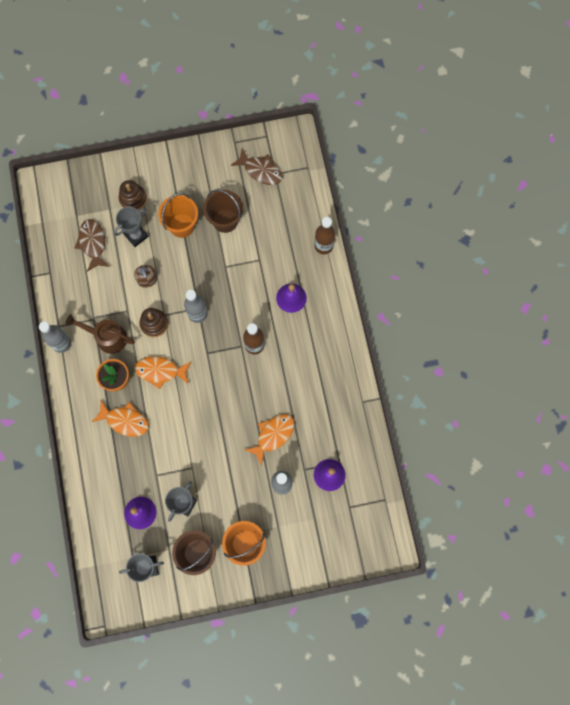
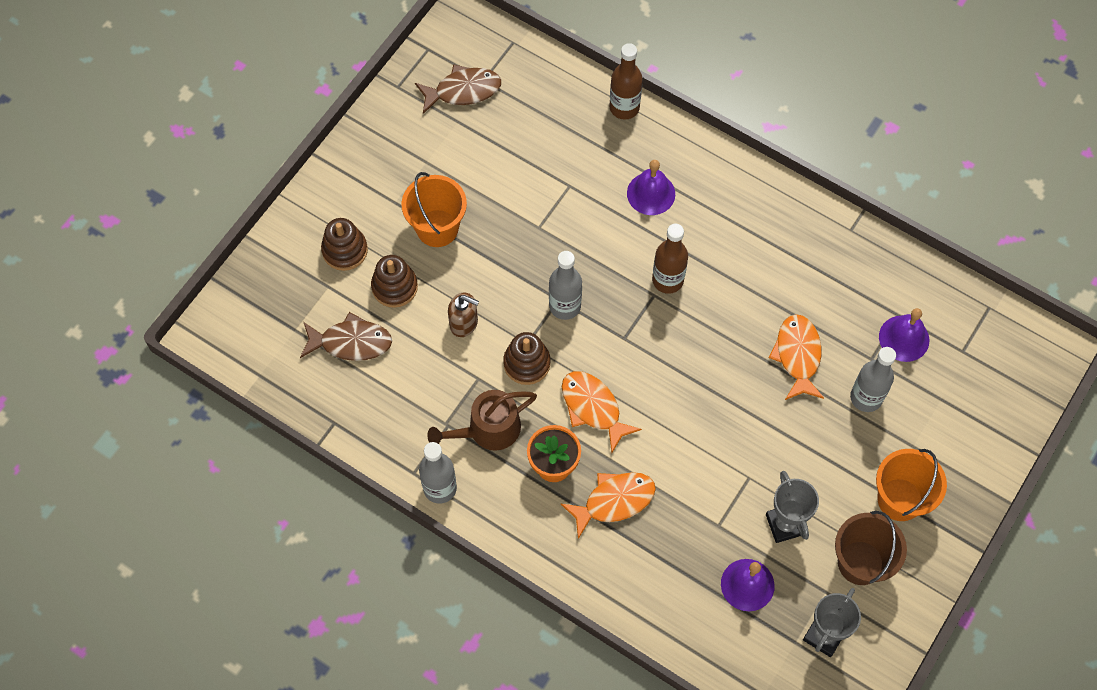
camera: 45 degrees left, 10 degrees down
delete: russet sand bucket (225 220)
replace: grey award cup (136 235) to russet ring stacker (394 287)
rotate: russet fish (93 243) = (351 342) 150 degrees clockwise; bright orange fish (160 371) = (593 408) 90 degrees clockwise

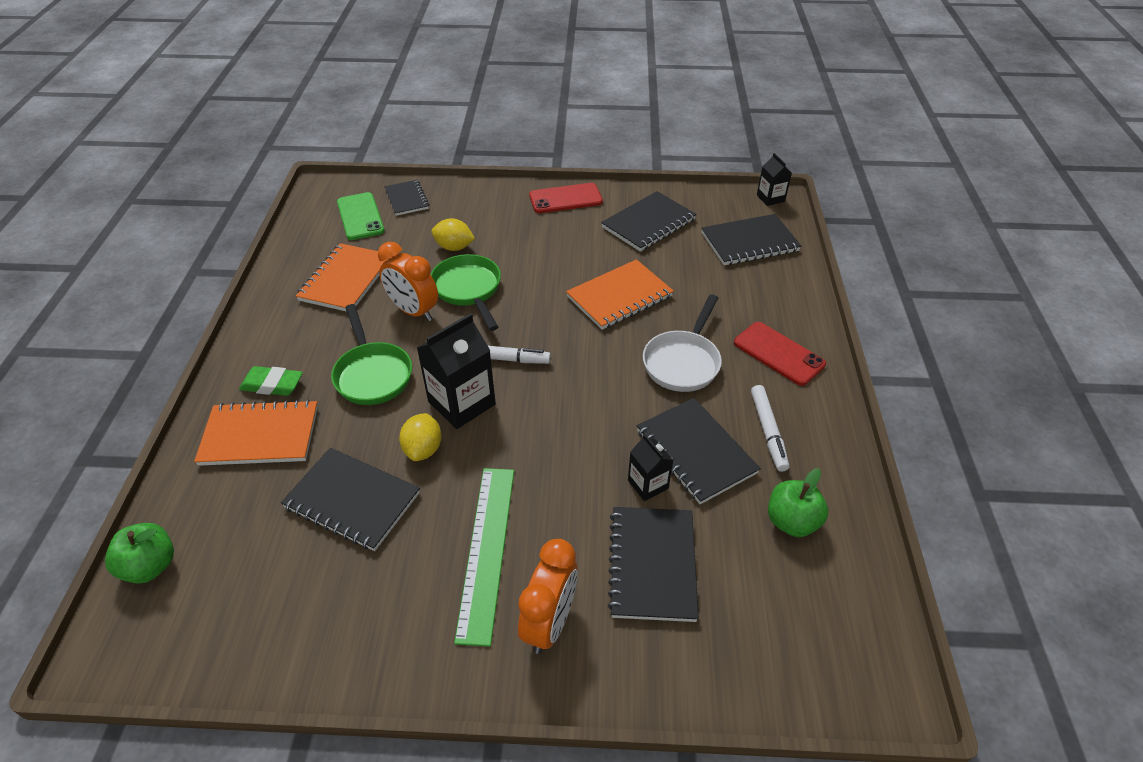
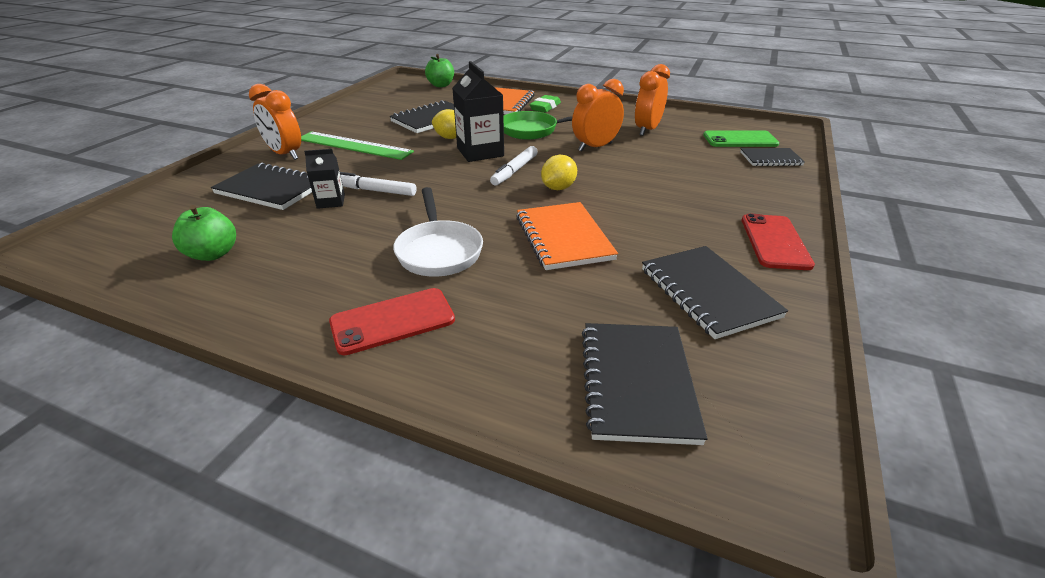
camera: 110 degrees right, 10 degrees down
delete: emerald skillet (468 290); ebony notepad (696 452); ebony juice carton (770 198)
move: bright yellow citrus fruit (454 247) to (558 188); white felt pen (768 431) to (375 190)
replace: bright orange notepad (346 280) to bright orange bedside clock (647 130)
rotate: white skillet (683 362) = (439 251) 150 degrees counterclockwise

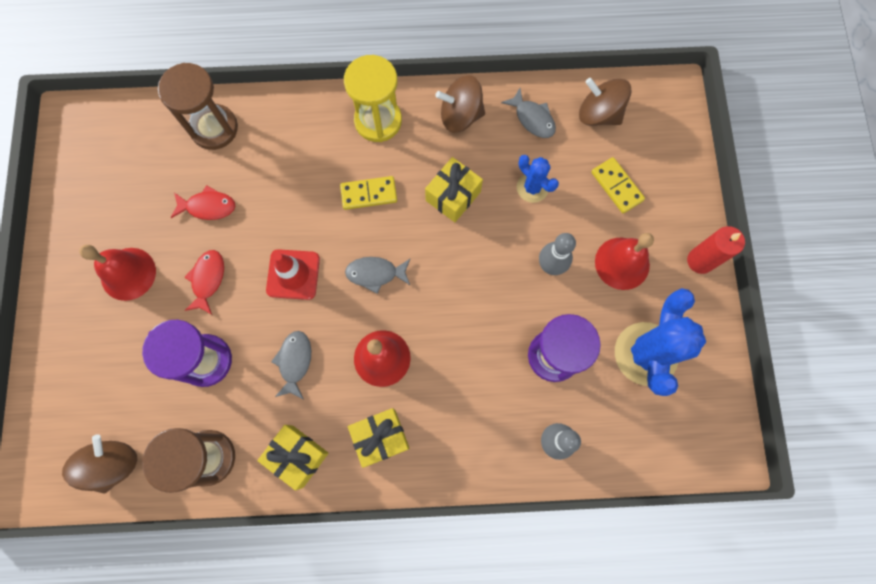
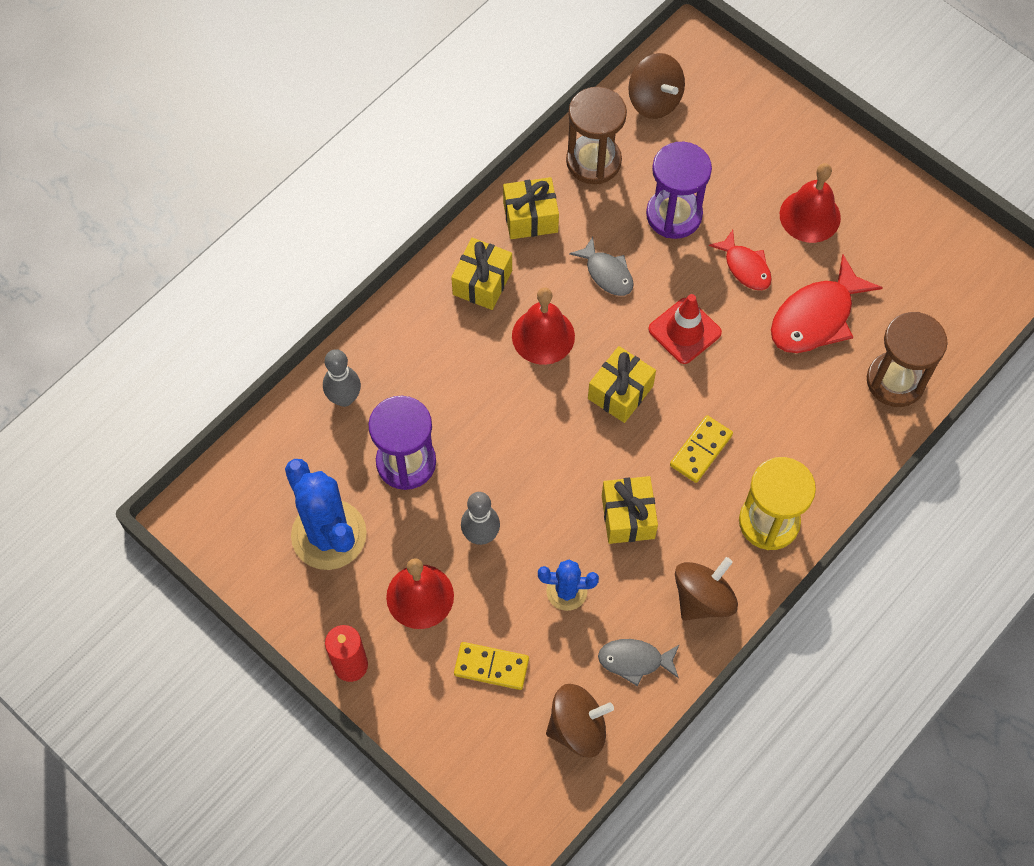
camera: 135 degrees right, 10 degrees down
replace: grey fish (375 273) to bright yellow wrapped gift (620 392)
resize: crimson fish (208 207) = (816 317) x1.70

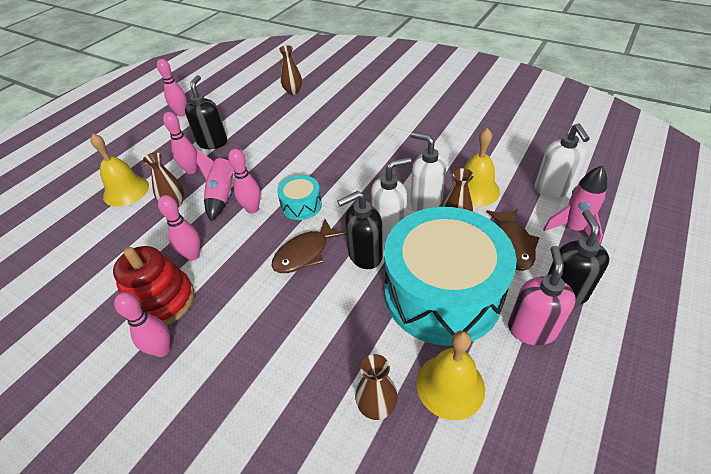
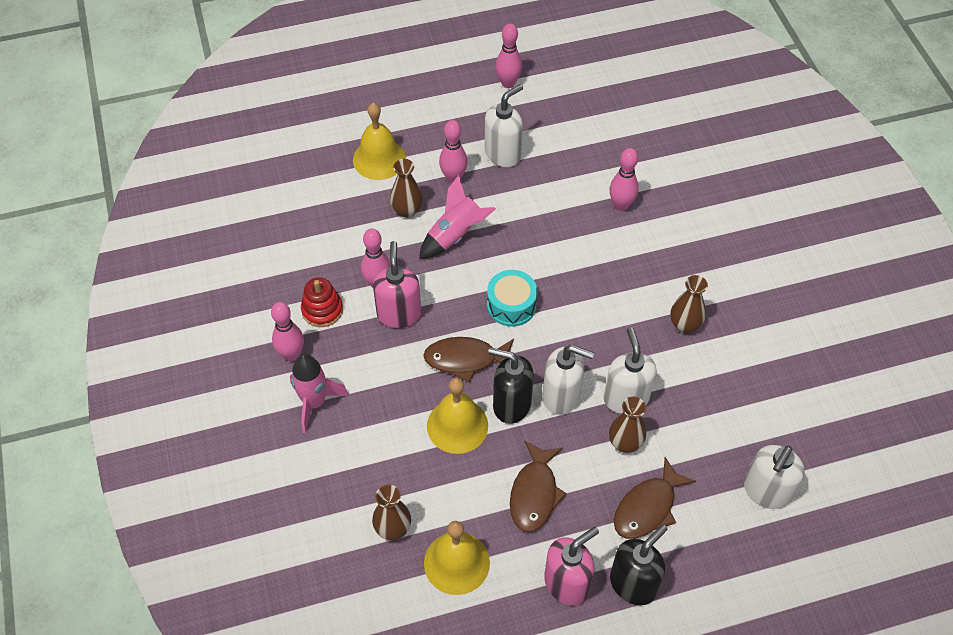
camera: 40 degrees right, 10 degrees up
insert: rosy soap pump (399 314)
move: rosy tenpin (252 209) to (621 205); russet tall vase (293 91) to (684 324); bright yellow school bell (475 190) to (457 425); rosy rocket (573 229) to (314 403)
replace: turquoise snare drum (442 293) to russet fish (534 493)
recolor: ebony soap pump (213 142) to white soap pump (503 154)
resize: crimson ring stacker (162 301) = (322 310) x0.62

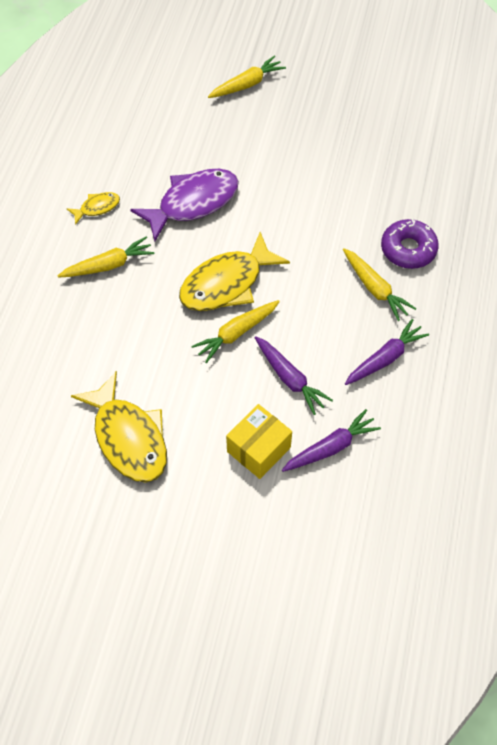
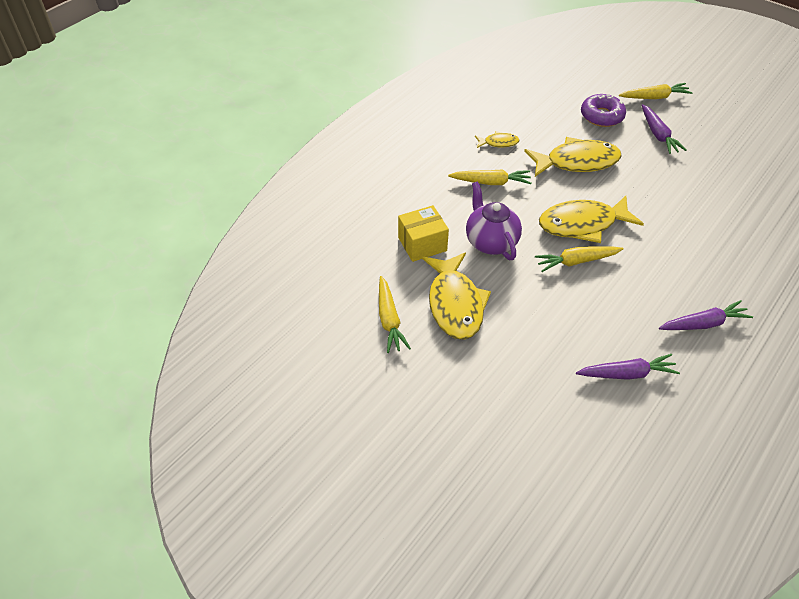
camera: 25 degrees right, 10 degrees down
insert: royal purple china teapot (490 242)
move: bright yellow package (258 449) to (422 244); royal purple root vegetable (289 378) to (658 134); bright yellow root vegetable (375 288) to (389 319); royal purple donut (408 249) to (601 116)
recolor: royal purple fish (193 203) to bright yellow fish (577 162)

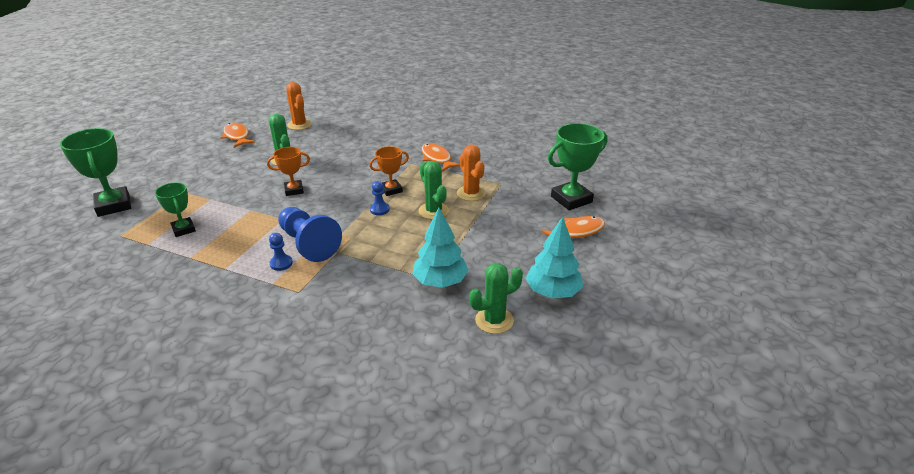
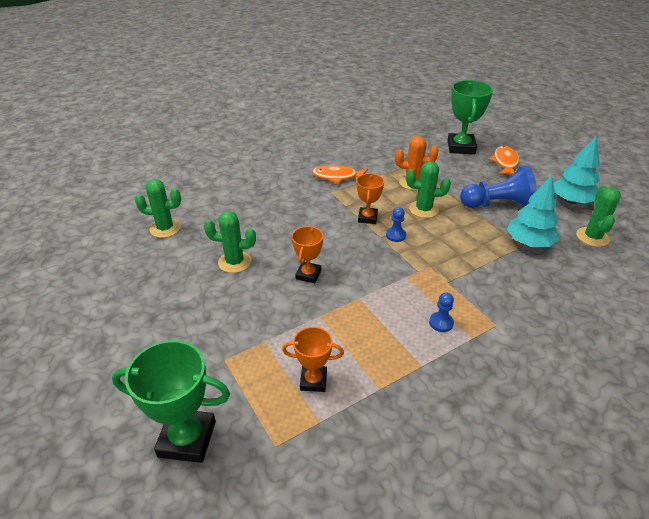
camera: 55 degrees left, 5 degrees up
delete: bright orange fish (237 136)
move: cobalt chess pawn (308 244) to (497 204)
recolor: emerald award cup (183 229) to bright orange award cup (313 381); bright orange cactus (299 125) to emerald cactus (165 228)

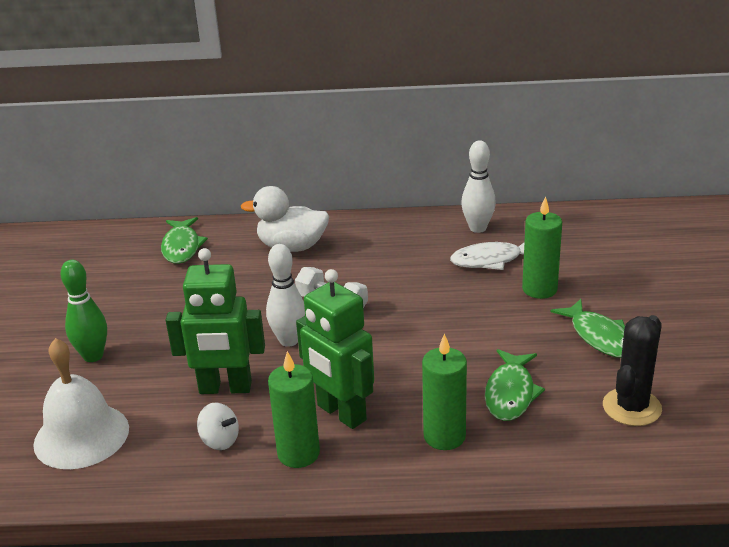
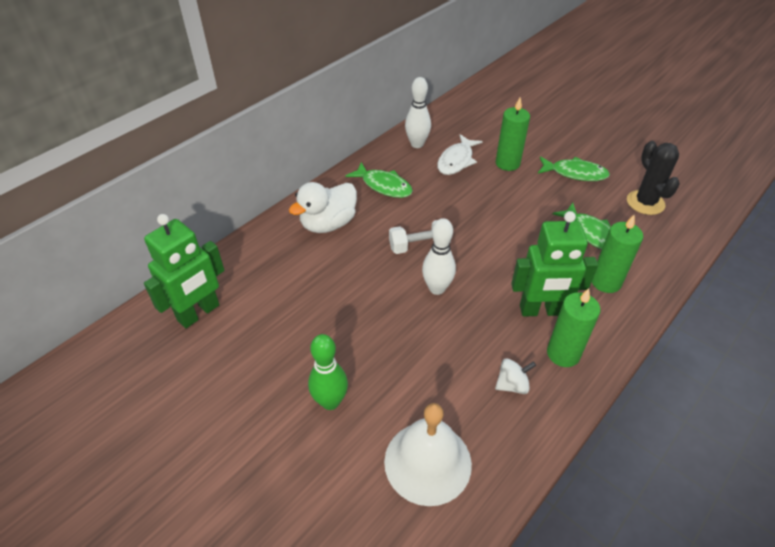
camera: 50 degrees left, 15 degrees up
move: emerald fish (182 247) to (384 186); emerald robot (225 388) to (199 313)

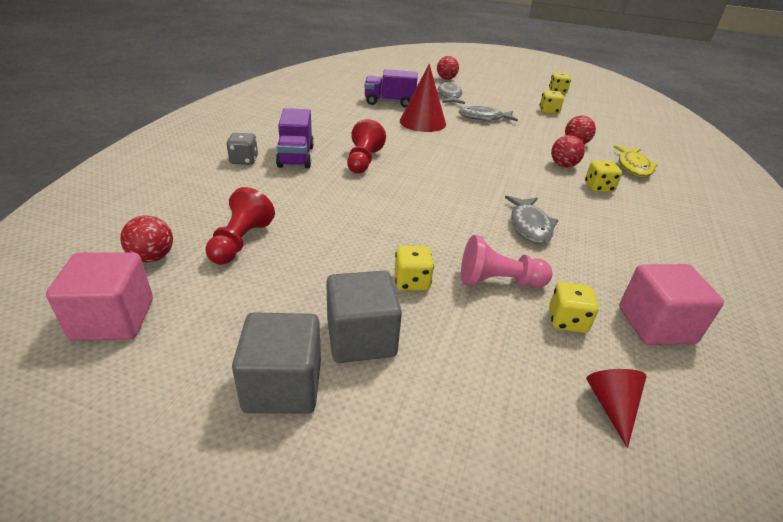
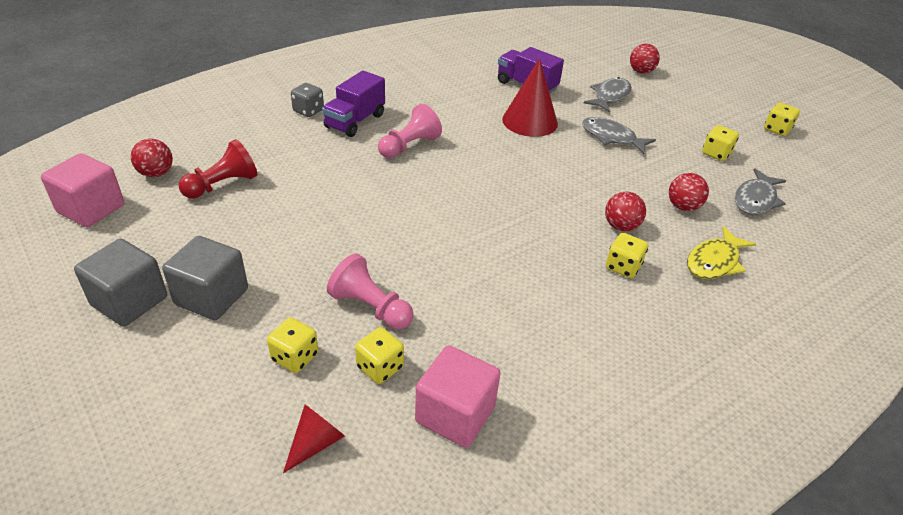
camera: 35 degrees right, 5 degrees up
move: bright yellow dice (412 282) to (295 357); grey fish (529 225) to (755 199)
recolor: crimson chess pawn (363 161) to rosy chess pawn (409 146)

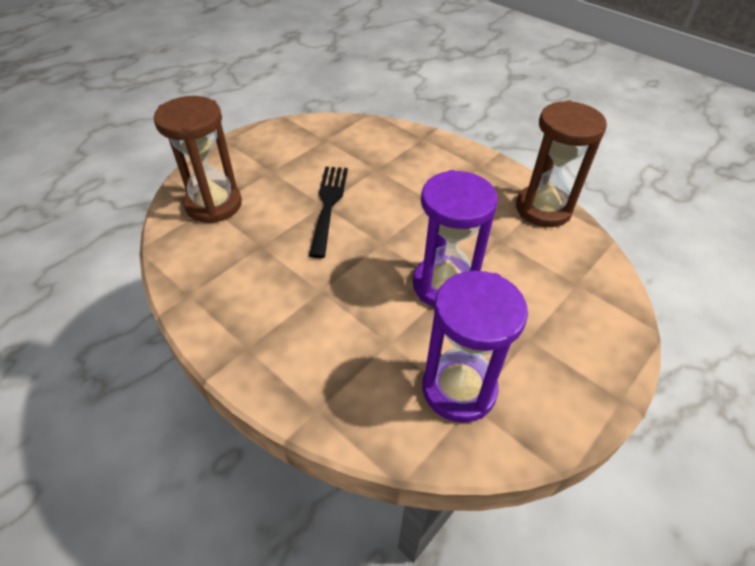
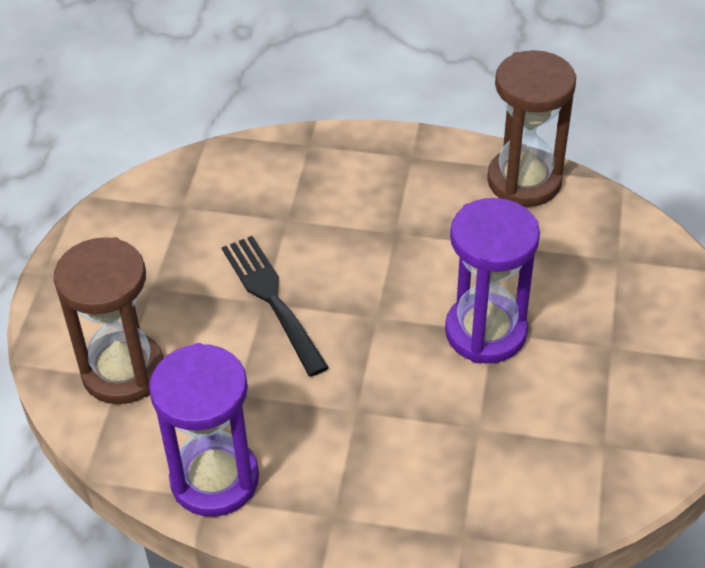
camera: 30 degrees left, 0 degrees up
move: royal purple hourglass (459 389) to (215 479)

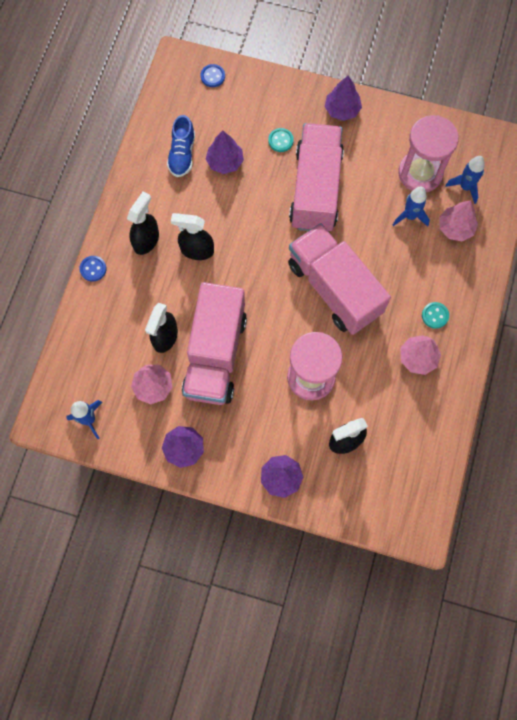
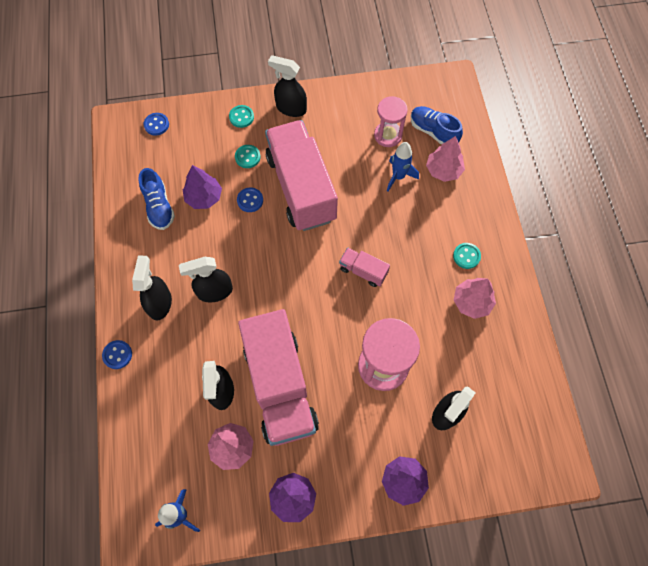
camera: 25 degrees left, 5 degrees down
insert: turquoise sewing button (241 117); cobalt sewing button (250 200)
replace: royal purple toy tree (342 110) to ebony spray cleaner (290 108); cobalt rocket (465 187) to cobalt lace-up shoe (433 131)
resize: rosy lorry (334 288) = (363 271) x0.43; rosy hourglass (420 173) = (388 135) x0.64

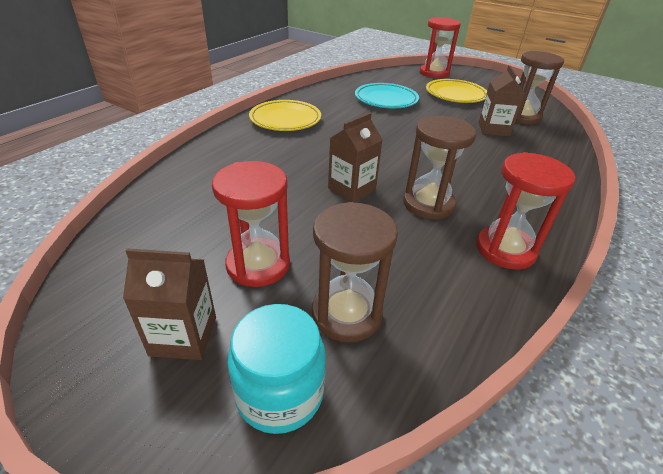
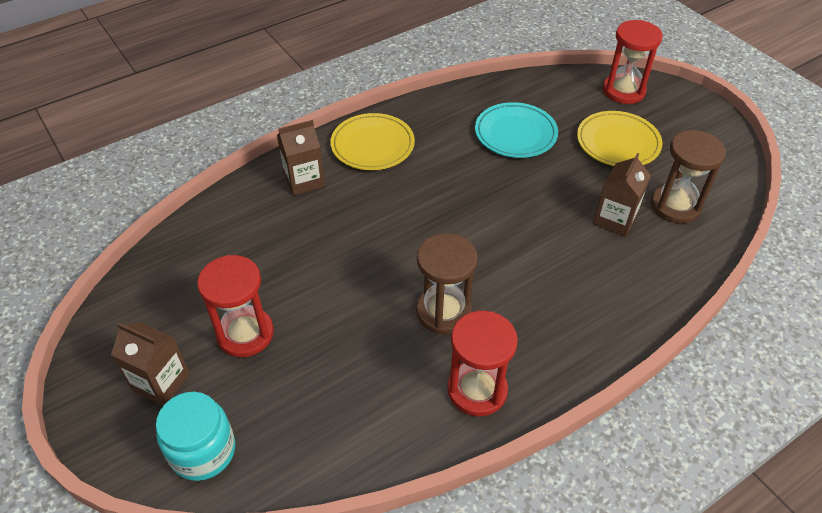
camera: 25 degrees right, 10 degrees up
delete: russet hourglass (346 314)
move: russet juice carton (351 189) to (304 180)

